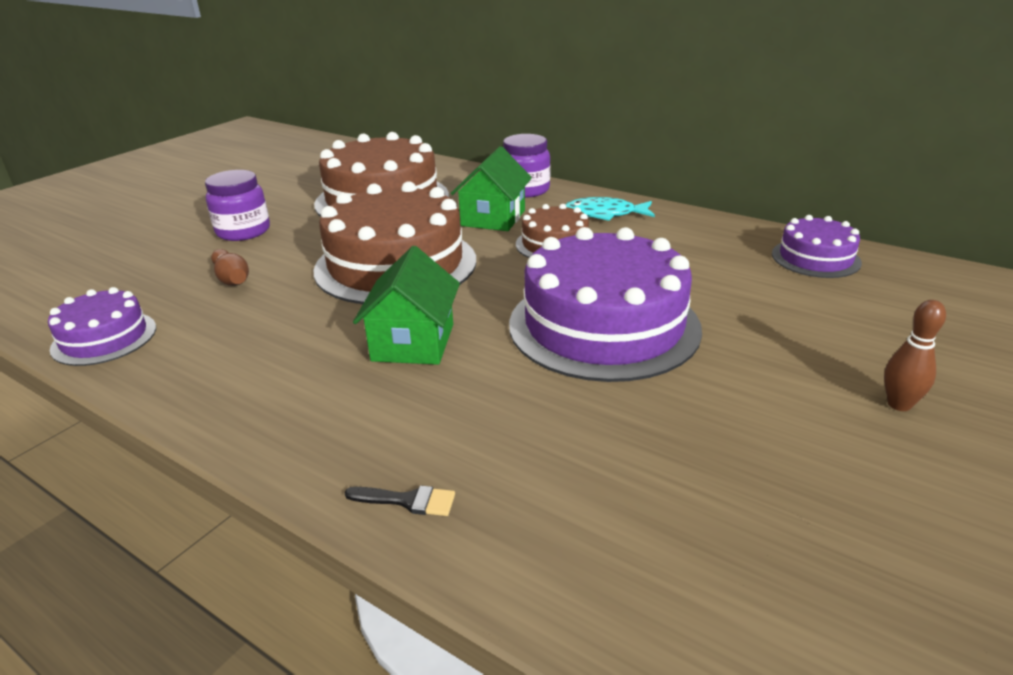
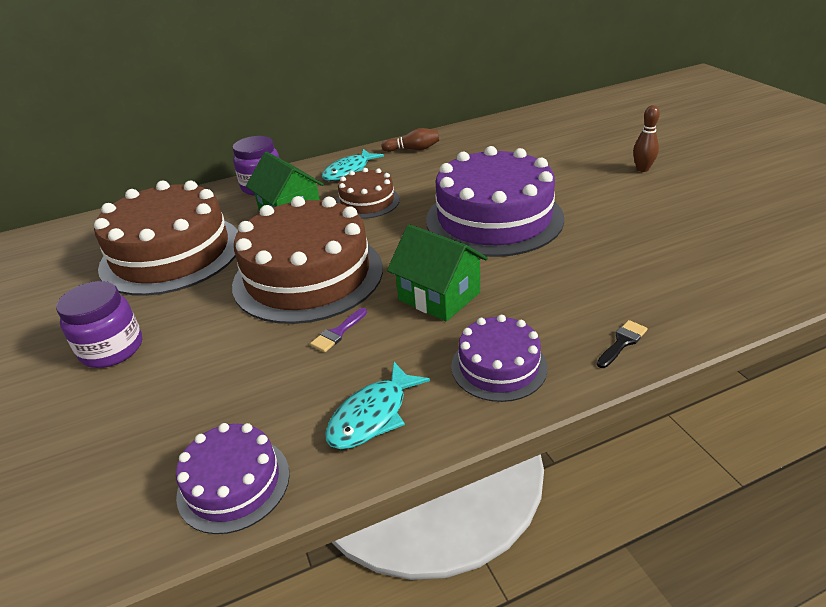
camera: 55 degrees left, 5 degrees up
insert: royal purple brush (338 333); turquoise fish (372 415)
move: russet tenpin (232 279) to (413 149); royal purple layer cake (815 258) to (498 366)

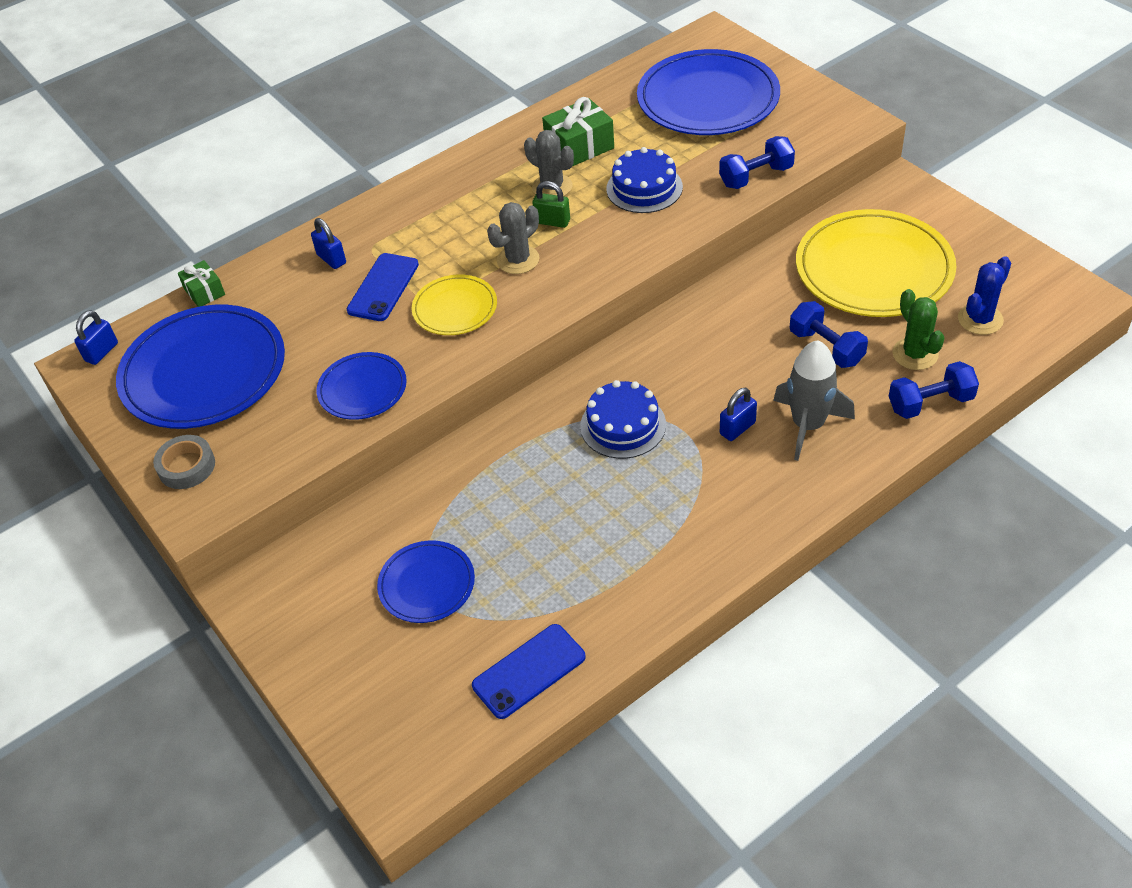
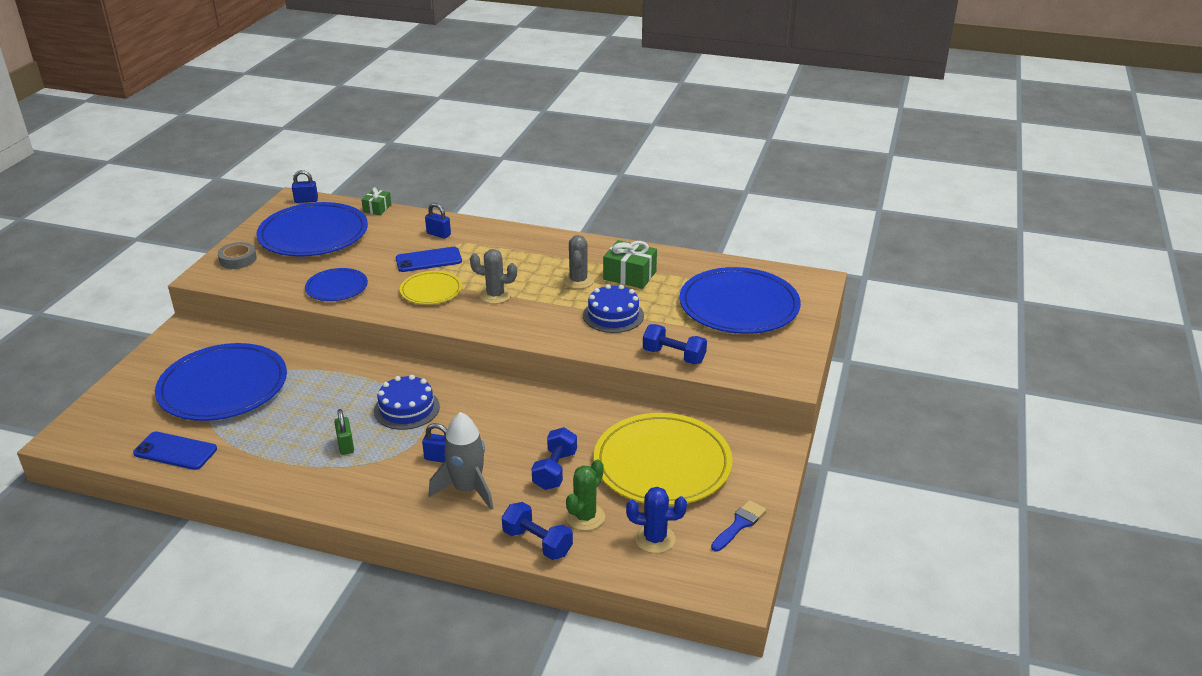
camera: 50 degrees right, 15 degrees down
insert: cobalt brush (739 524)
move: emerald lock (552 221) to (345 445)
rotate: cobalt lock (331 259) = (438 234) 75 degrees counterclockwise
resize: cobalt plate (427 584) = (223 387) x1.90

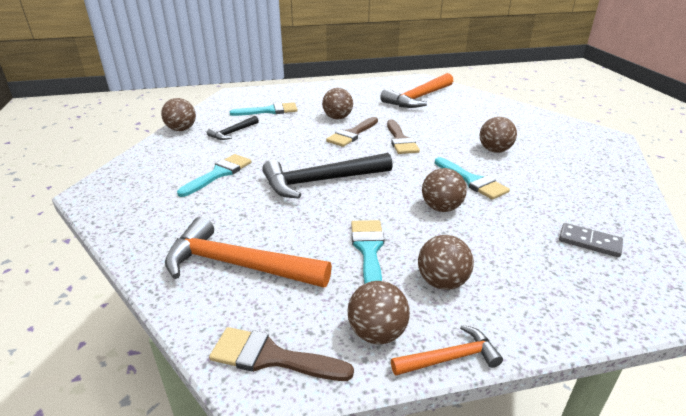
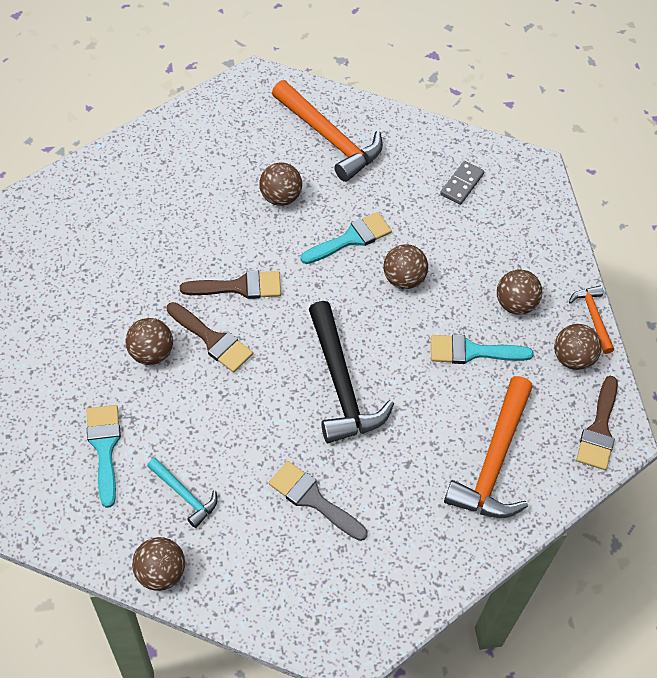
camera: 90 degrees left, 25 degrees up
move: bright orange claw hammer (418 98) to (329 138)
recolor: turquoise brush (219 173) to grey brush (312 499); ebony claw hammer (233 132) to turquoise claw hammer (184 495)

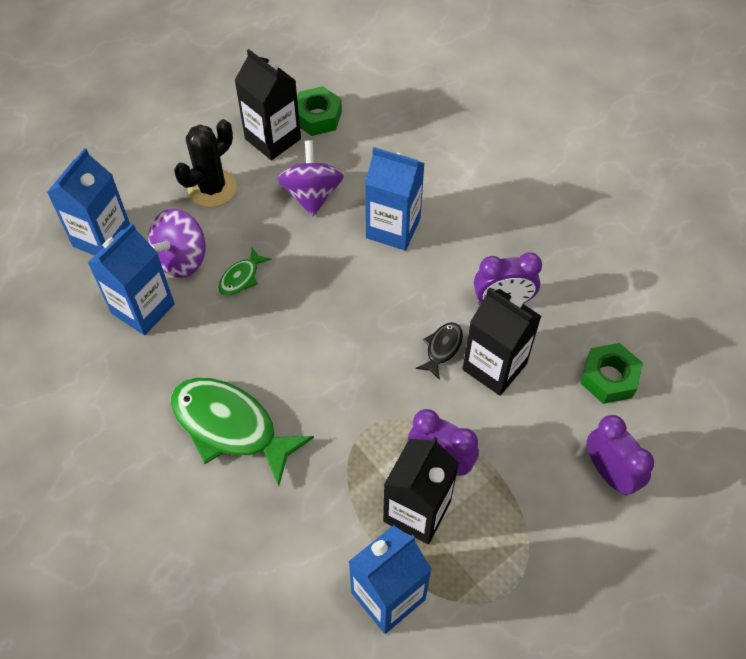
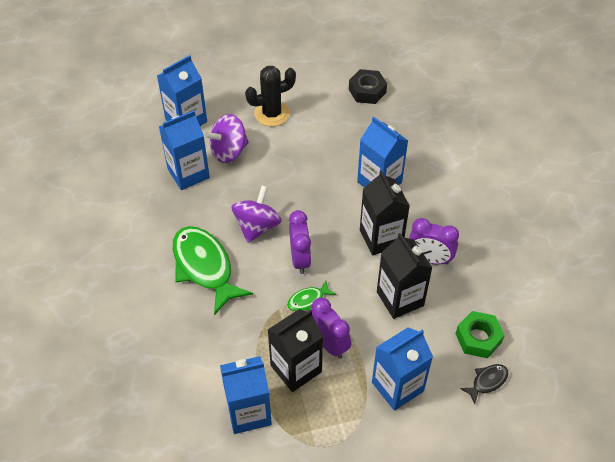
camera: 25 degrees right, 5 degrees down
insert: cobalt juice carton (397 386)
move: emerald fish (241 278) to (308 300); ebony juice carton (273 139) to (381 238); royal purple whirligig (312 195) to (257 226); ebony fish (442 348) to (487 382); royal purple bedside clock (609 473) to (300 259)
recolor: emerald hexagon nut (317 117) to ebony hexagon nut (367 91)

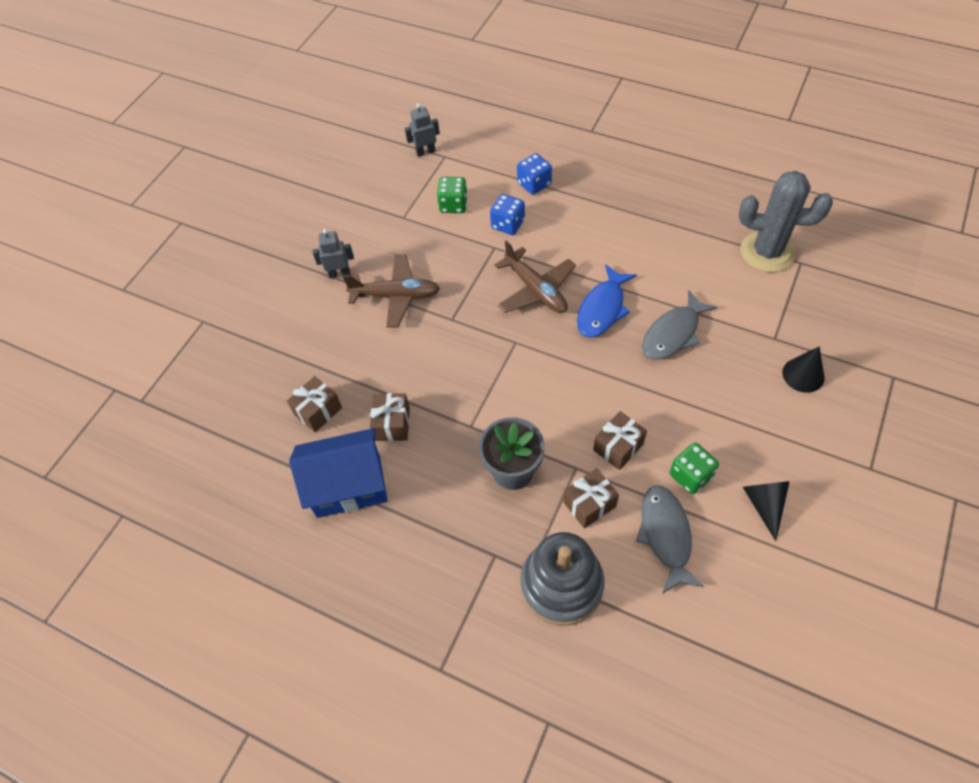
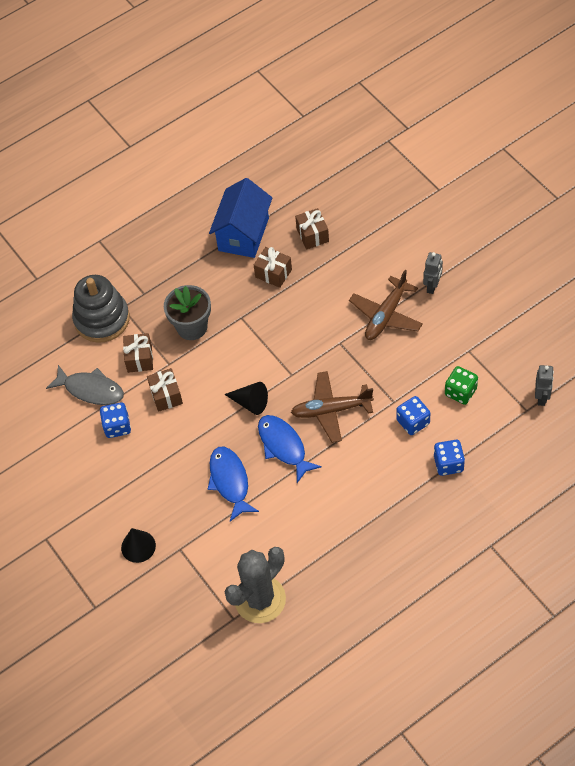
camera: 120 degrees right, 0 degrees up
move: ebony cone (764 504) to (250 403)
recolor: grey fish (673 333) to cobalt fish (230 481); emerald dice (690 475) to cobalt dice (117 426)

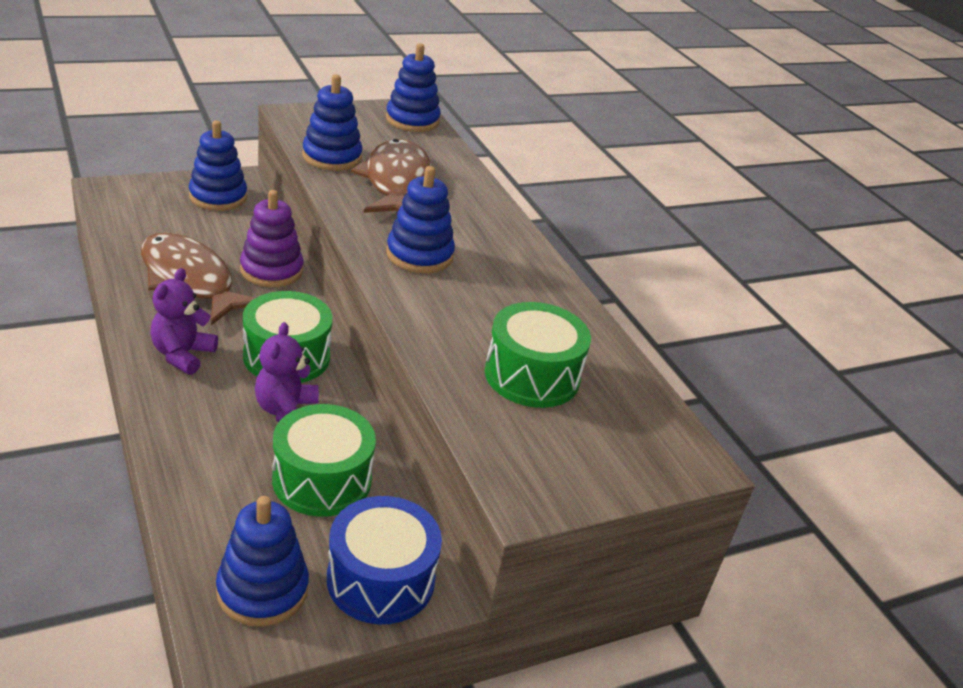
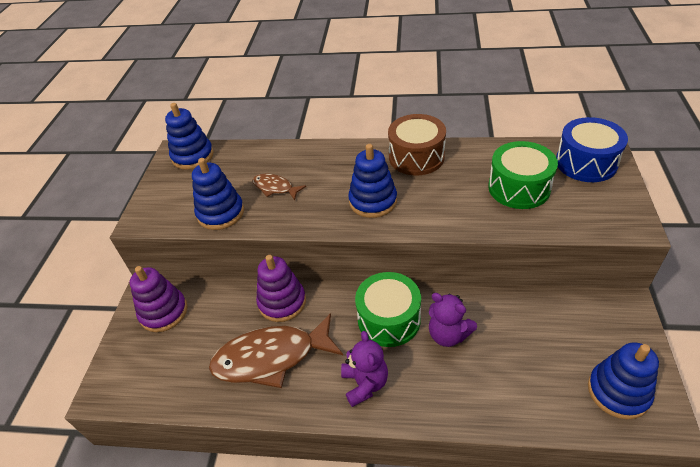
camera: 50 degrees left, 10 degrees up
delete: emerald snare drum (322 479)
insert: russet snare drum (416 157)
move: cobalt snare drum (380 579) to (586 163)
recolor: cobalt ring stacker (218 197) to royal purple ring stacker (163 312)
rotate: royal purple stuffed bear (182 355) = (365 384) 150 degrees counterclockwise
resize: russet fish (396 182) = (275 188) x0.50

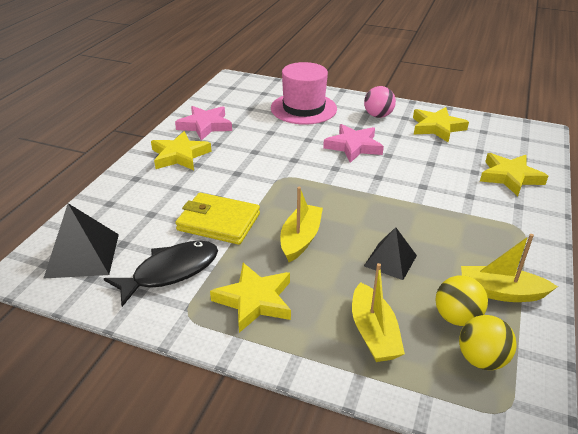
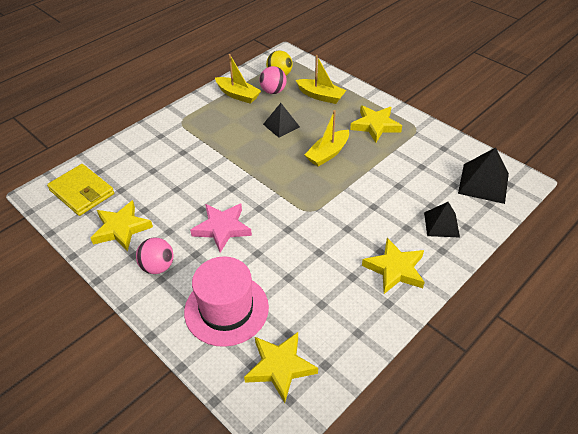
camera: 155 degrees left, 10 degrees up
delete: ebony fish (170 272); rosy five-pointed star (205 126)
insert: ebony pyramid shape (441 224)
move: bright yellow wallet (218 222) to (82 192); bright yellow five-pointed star (510 177) to (280 367)
recolor: bright yellow ball (456 317) to rosy ball (273 91)
rotate: bright yellow boat (373 333) = (320 96) 105 degrees clockwise

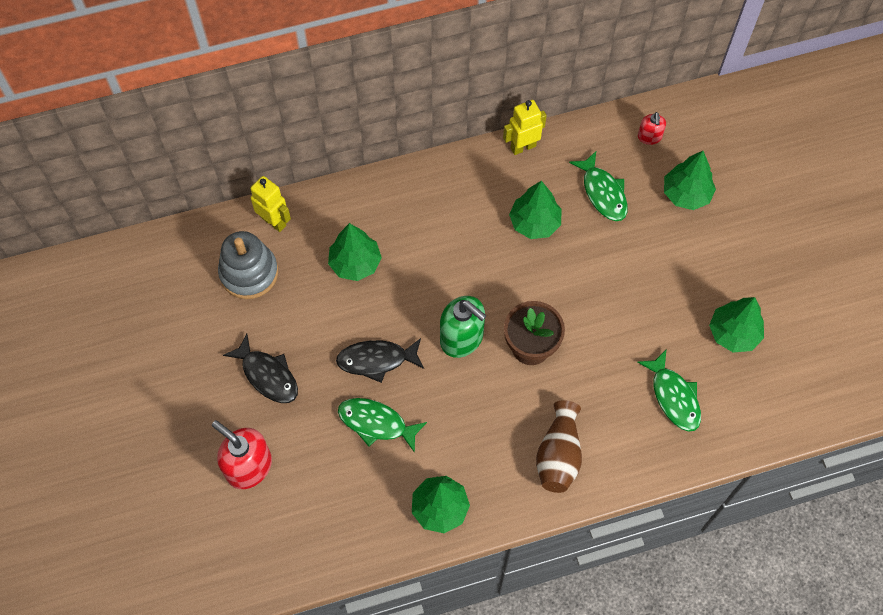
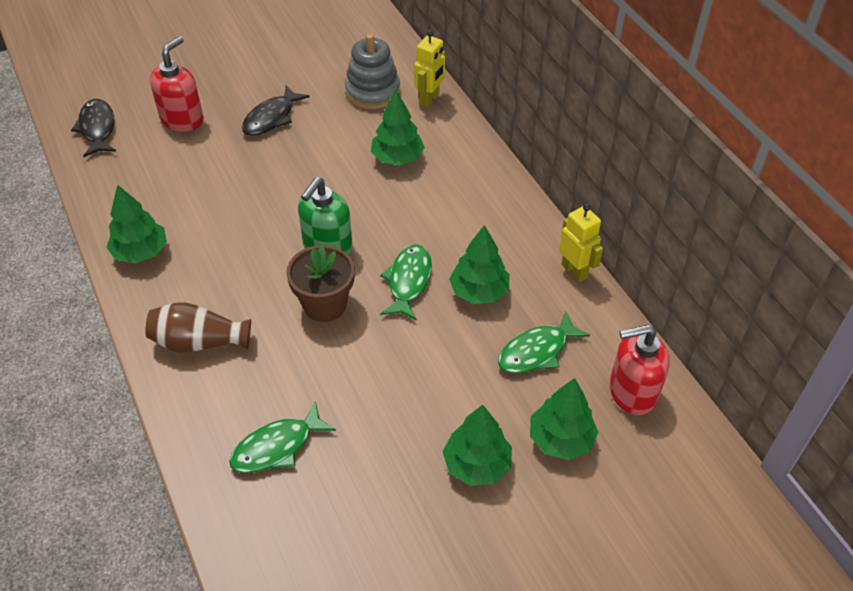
camera: 80 degrees right, 15 degrees down
move: ebony fish (376 360) to (97 128); emerald fish (376 423) to (408 281); emerald toy tree (733 333) to (477 464)
resize: crimson soap pump (649 137) = (631 392) x1.86

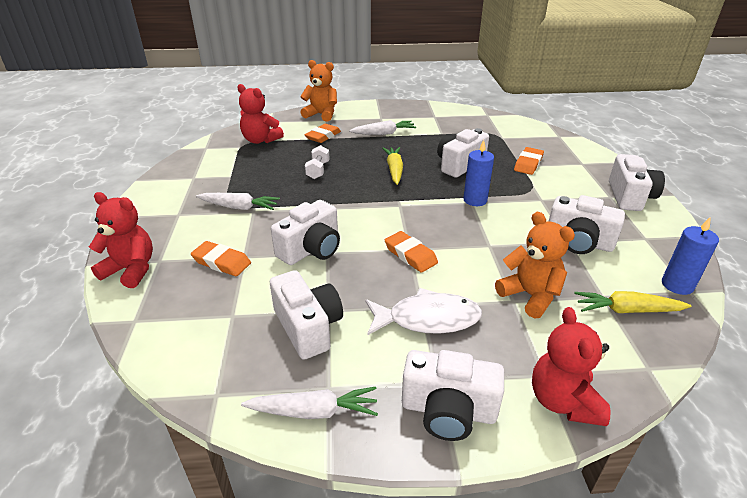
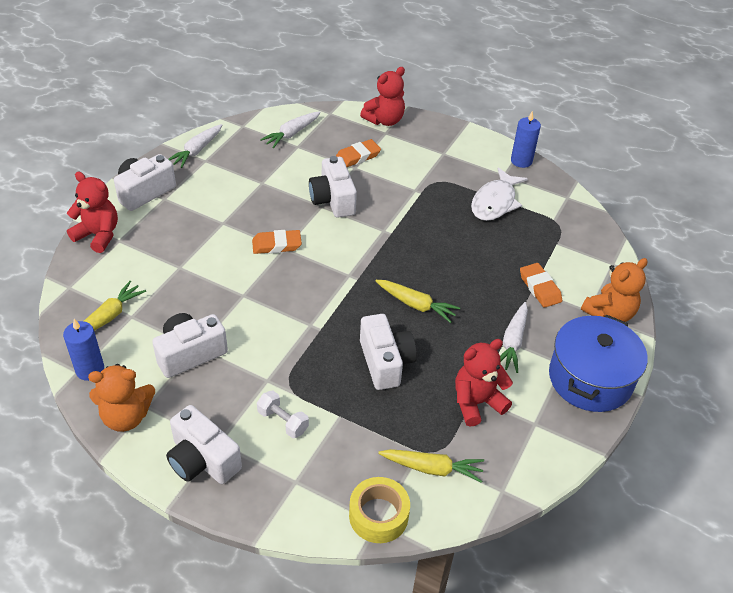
camera: 120 degrees right, 10 degrees up
delete: white compact camera (308 327); bright orange gum eraser (528 164)
insert: bright yellow roll of tape (378 515); bright yellow root vegetable (432 468); cobalt pot (590 379)
move: white root vegetable (239 207) to (292 134); crimson stuffed bear (260 140) to (477 402); white hand weight (318 170) to (283 421); white fish (428 319) to (495 202); cobalt candle (475 200) to (521 161); bright orange stuffed bear (530 296) to (126 417)

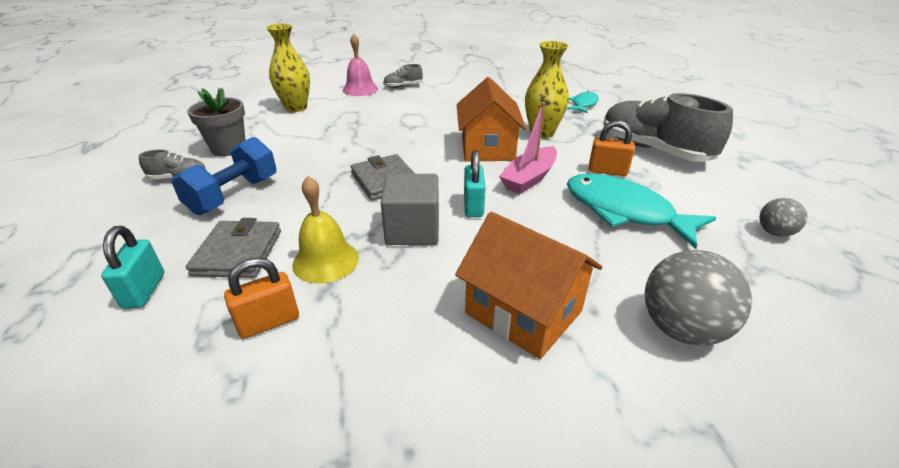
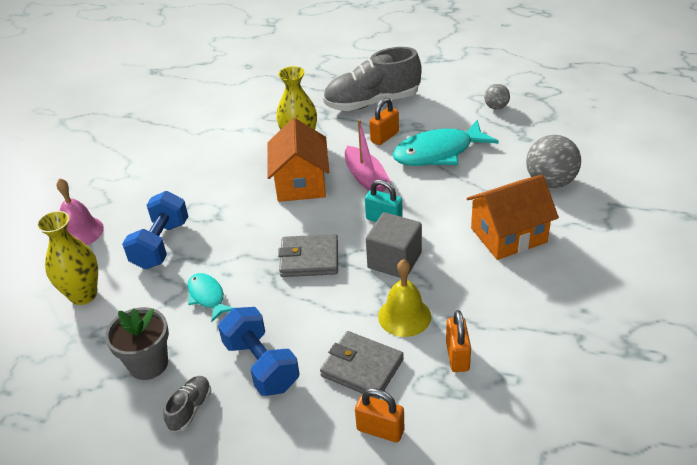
camera: 60 degrees left, 5 degrees up
delete: grey lace-up shoe (403 86)
insert: cobalt hand weight (161 244)
move: turquoise fish (584 104) to (207 297)
recolor: turquoise lock (144 290) to bright orange lock (380 430)
rotate: bright orange cottage (487 148) = (301 183) 60 degrees clockwise

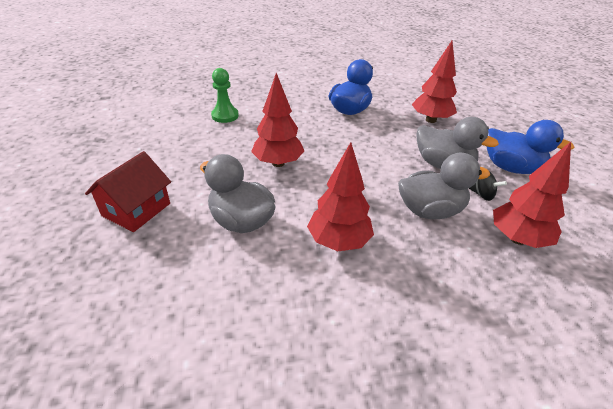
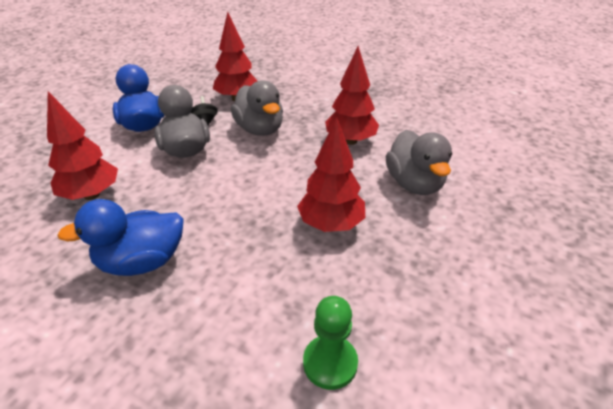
camera: 140 degrees left, 0 degrees up
delete: crimson cottage (136 209)
rotate: grey rubber duck (430 211) = (260 129) 150 degrees counterclockwise

